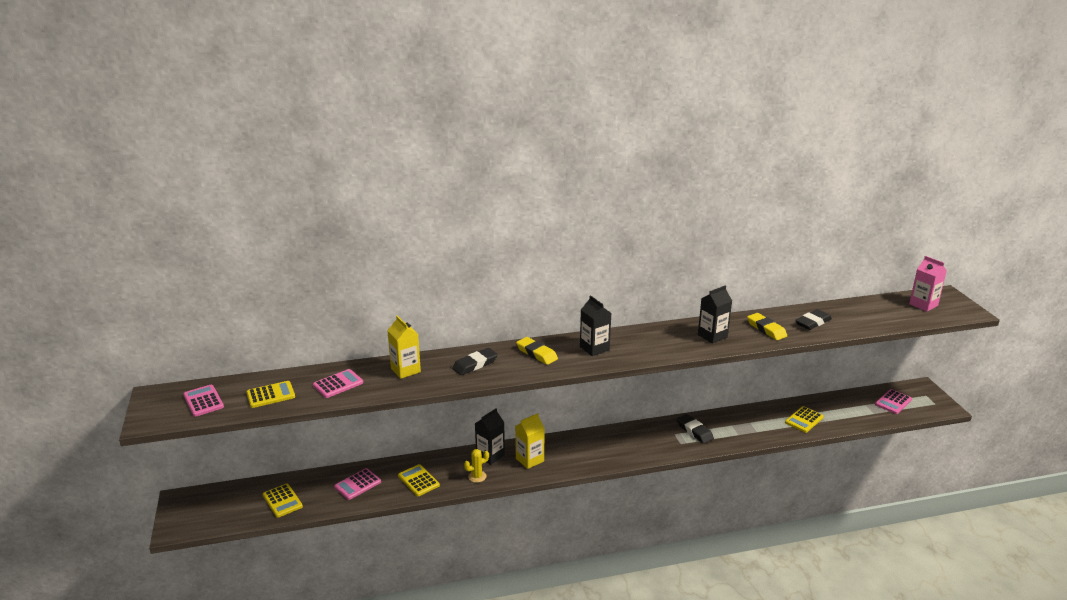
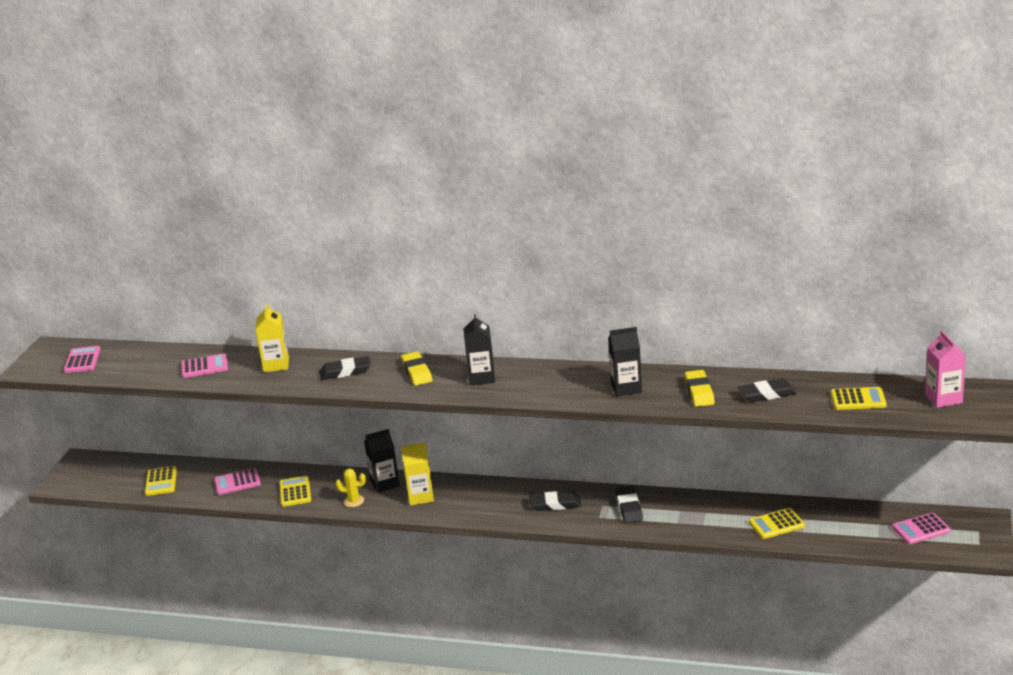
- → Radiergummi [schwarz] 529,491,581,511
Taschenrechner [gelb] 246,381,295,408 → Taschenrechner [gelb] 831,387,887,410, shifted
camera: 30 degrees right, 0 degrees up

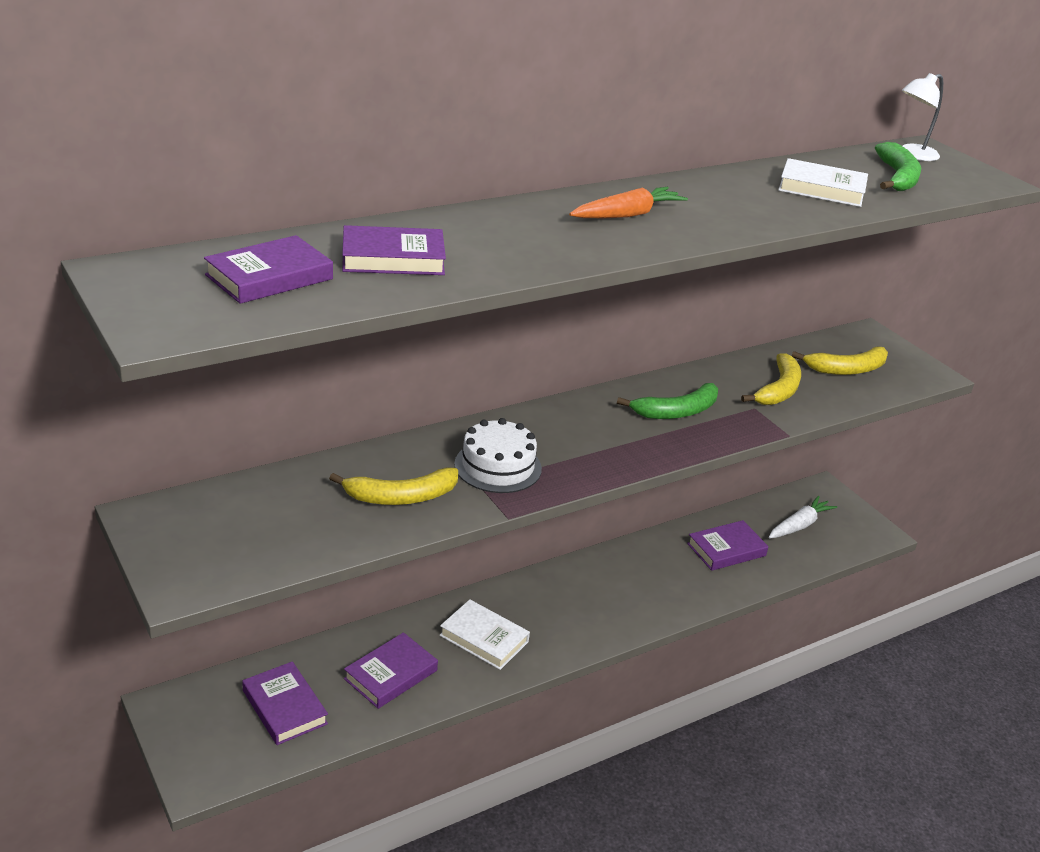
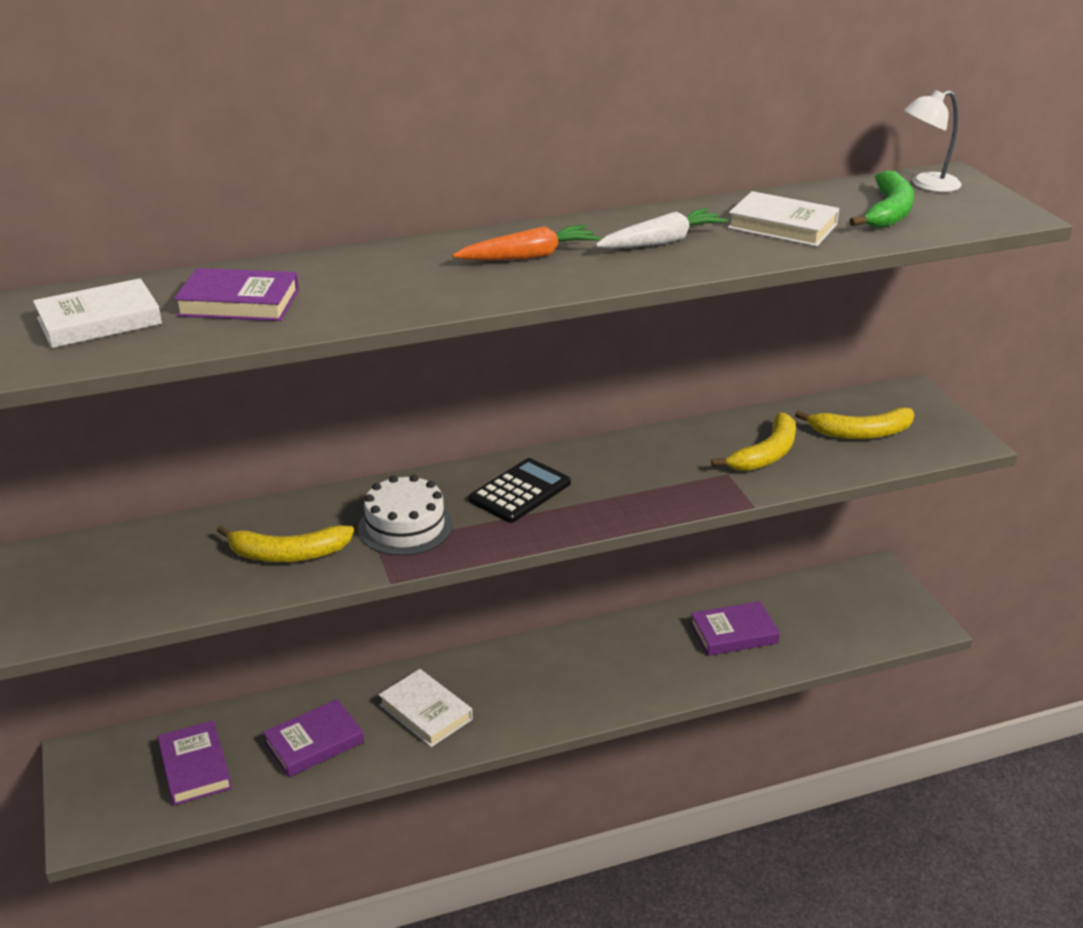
Banane [grün] 617,383,718,419 → -
- → Taschenrechner [schwarz] 469,458,571,523
Karotte [weiß] 769,495,837,539 → Karotte [weiß] 595,208,728,249, shifted
Buch [lila] 204,235,333,304 → Buch [weiß] 33,278,162,348
camera: 15 degrees right, 0 degrees up

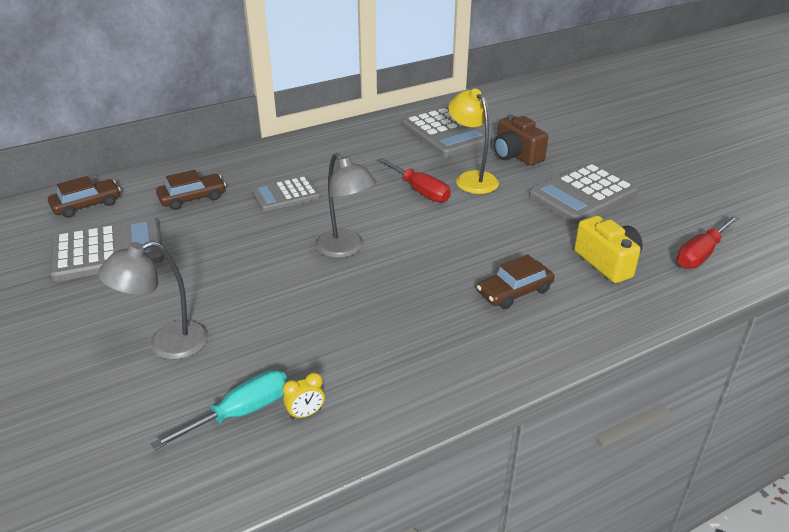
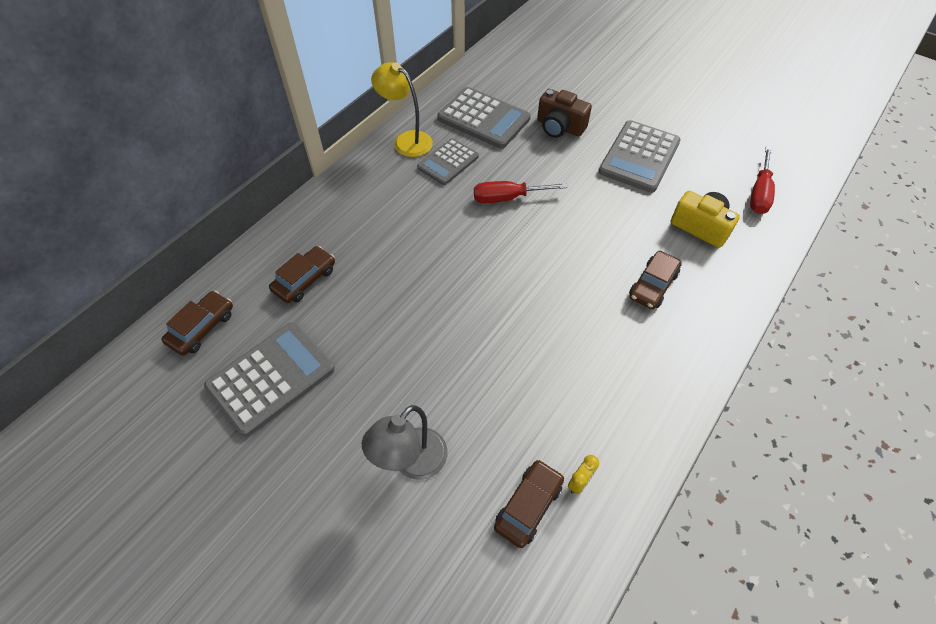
Lampe [grau] 315,153,377,258 → -
Taschenrechner [grau] 252,176,320,212 → Taschenrechner [grau] 417,138,479,185, shifted
Lampe [gelb] 448,89,499,194 → Lampe [gelb] 371,62,433,157, shifted
Schraubenzieher [türkis] 151,370,289,450 → Auto [braun] 494,460,564,548
Schraubenzieher [rot] 377,158,451,203 → Schraubenzieher [rot] 474,181,568,203, 150 degrees clockwise
camera: 25 degrees left, 20 degrees up

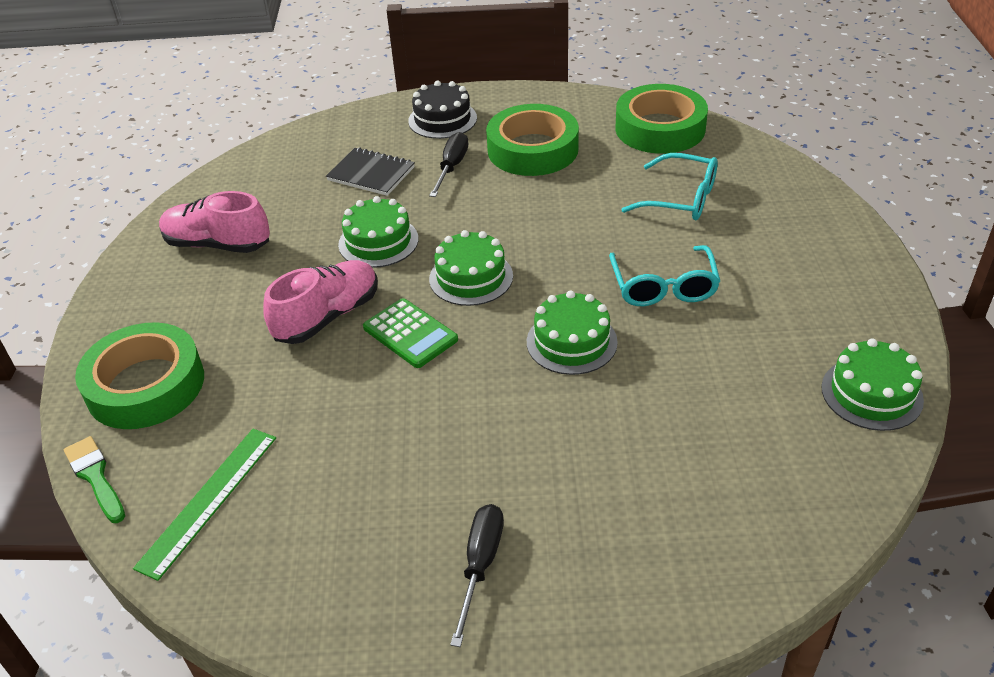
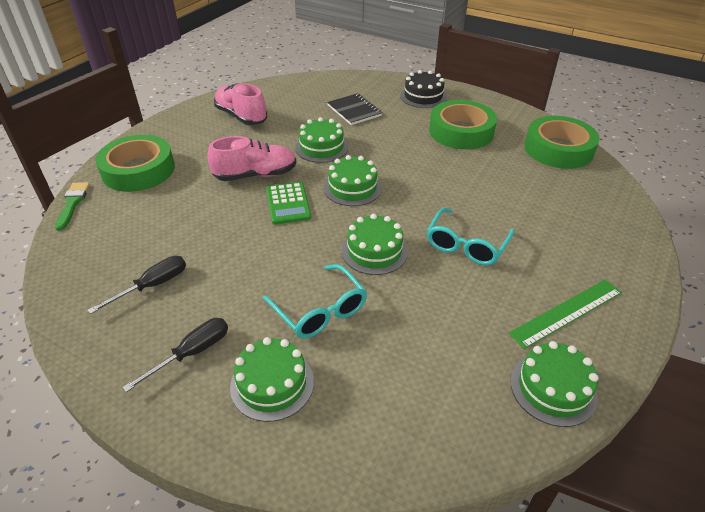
- → Kuchen [grün] 230,337,314,422
Lineal [grün] 133,429,276,581 → Lineal [grün] 508,280,622,349, shifted
Schraubenzieher [schwarz] 429,132,468,197 → Schraubenzieher [schwarz] 88,256,186,314, shifted
Brille [türkis] 621,153,718,220 → Brille [türkis] 263,264,367,339, shifted
camera: 30 degrees right, 0 degrees up

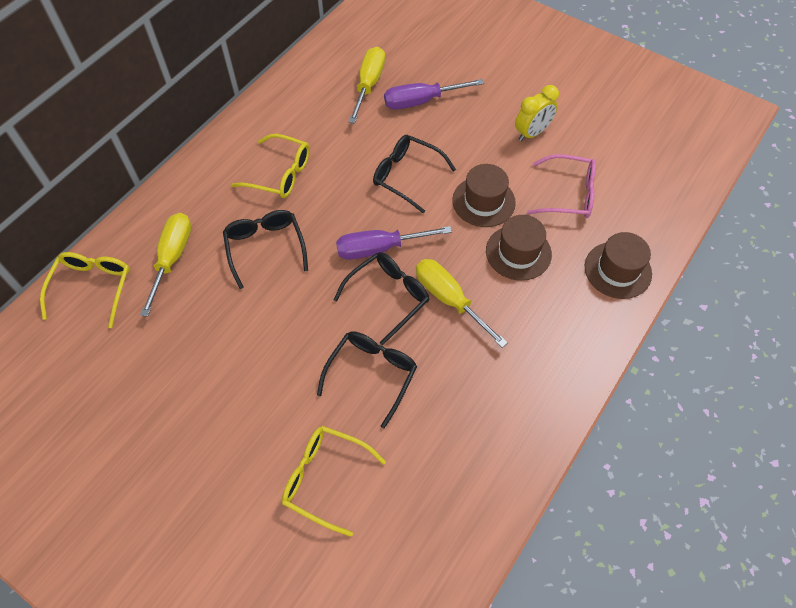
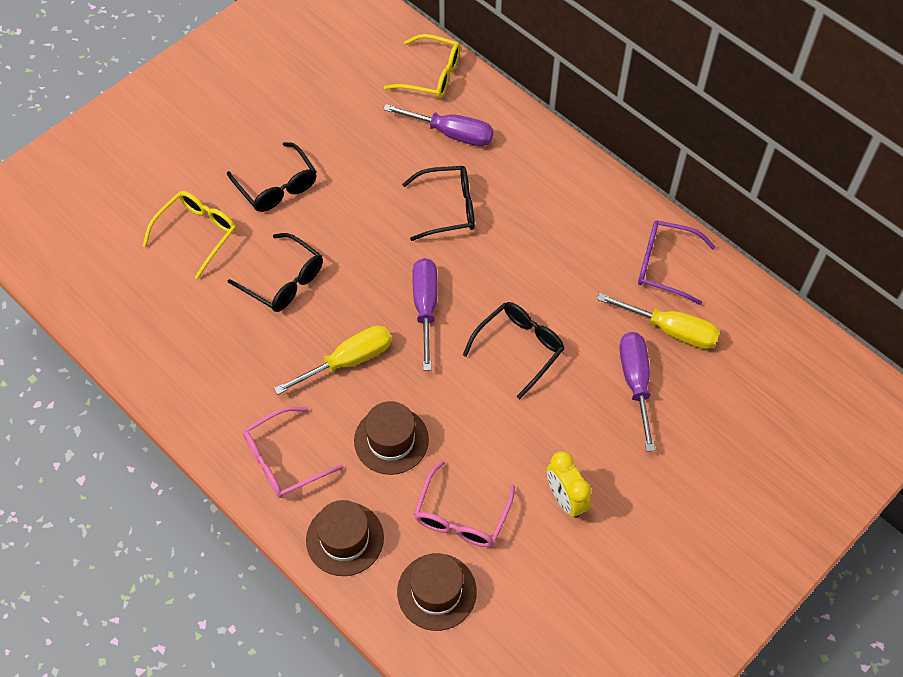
Brille [gelb] 231,134,310,198 → -
- → Brille [rosa] 243,407,343,498
- → Brille [lila] 638,220,715,305
Brille [schwarz] 334,252,429,345 → Brille [schwarz] 227,142,317,212, shifted
Hut [braun] 452,164,516,227 → Hut [braun] 397,553,477,631, shifted
Schraubenzieher [gelb] 140,213,191,317 → Schraubenzieher [lila] 383,104,494,146
camera: 100 degrees right, 0 degrees up

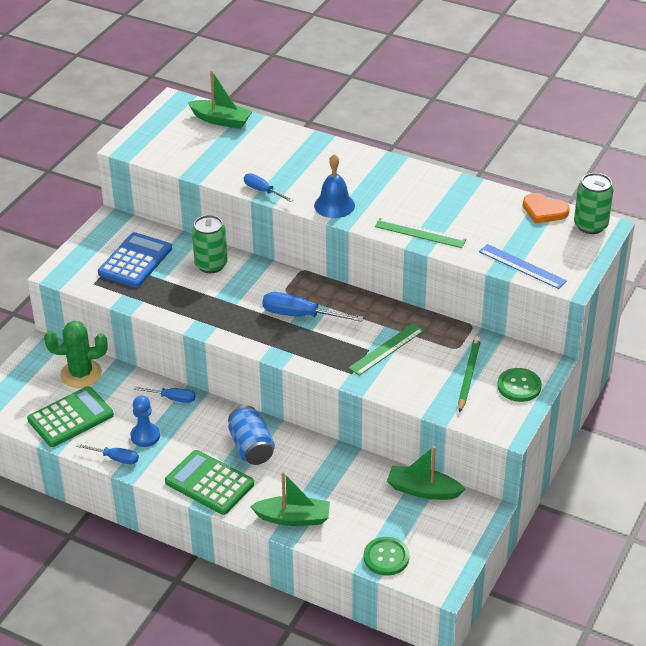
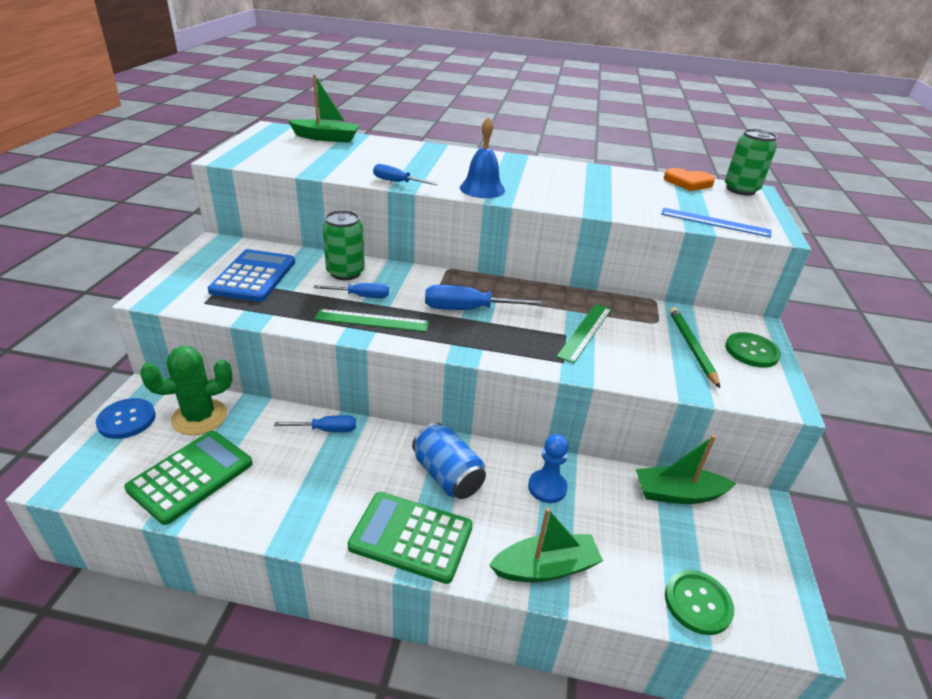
- → Knopf [blau] 96,398,156,439
Schraubenzieher [blau] 76,444,139,464 → Schraubenzieher [blau] 314,283,389,298, shifted
Bauer [blau] 130,396,160,447 → Bauer [blau] 528,434,569,503, shifted
Lineal [grün] 375,218,467,248 → Lineal [grün] 315,309,429,332, shifted
camera: 20 degrees left, 5 degrees down

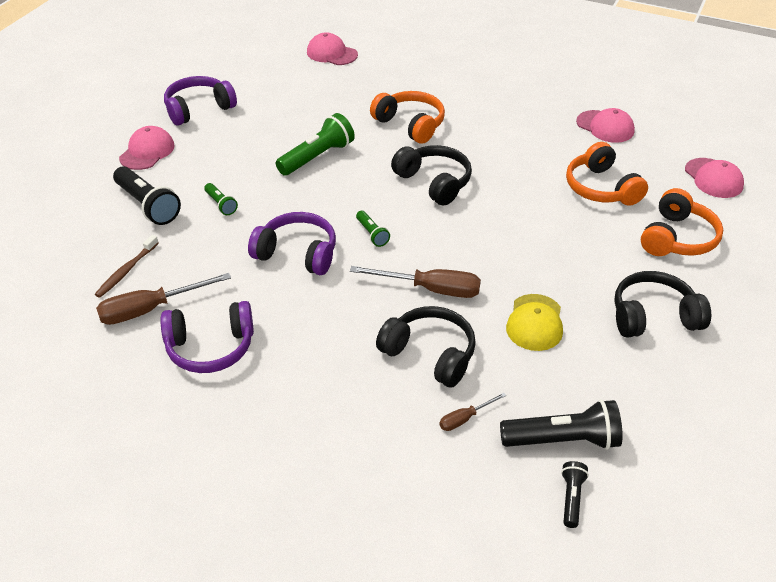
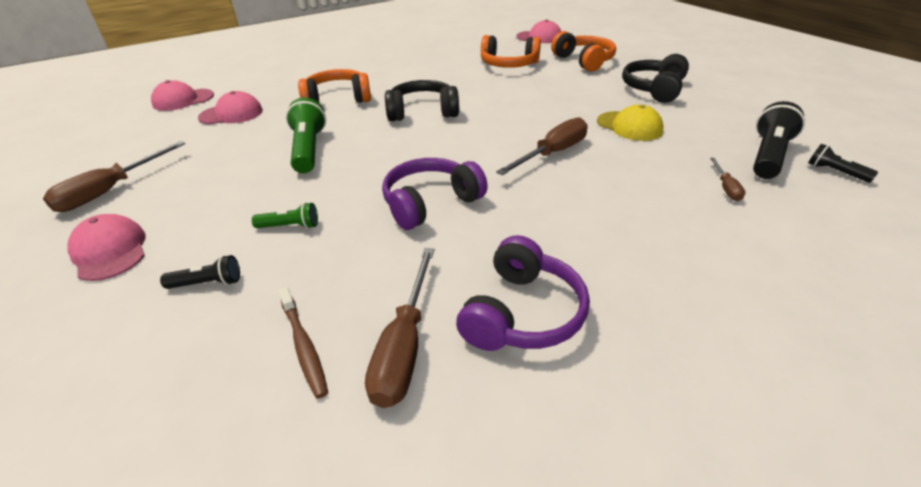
Taschenlampe [grün] 356,211,390,247 → -
Kopfhörer [schwarz] 376,306,476,388 → -
Kappe [rosa] 576,108,635,143 → Kappe [rosa] 198,91,263,124, shifted
Kopfhörer [lila] 164,76,237,126 → Schraubenzieher [braun] 43,141,186,212
Taschenlampe [schwarz] 113,166,181,225 → Taschenlampe [schwarz] 160,255,240,289, x0.53
camera: 55 degrees left, 5 degrees down

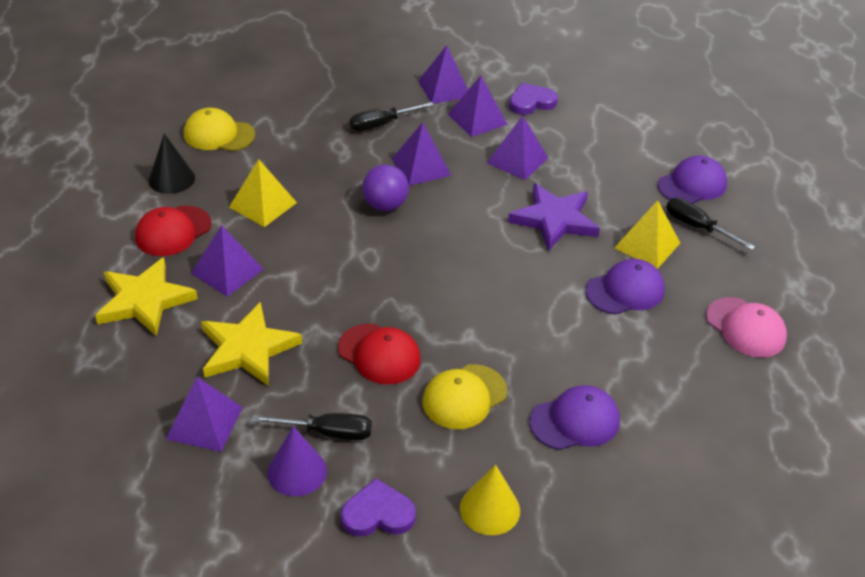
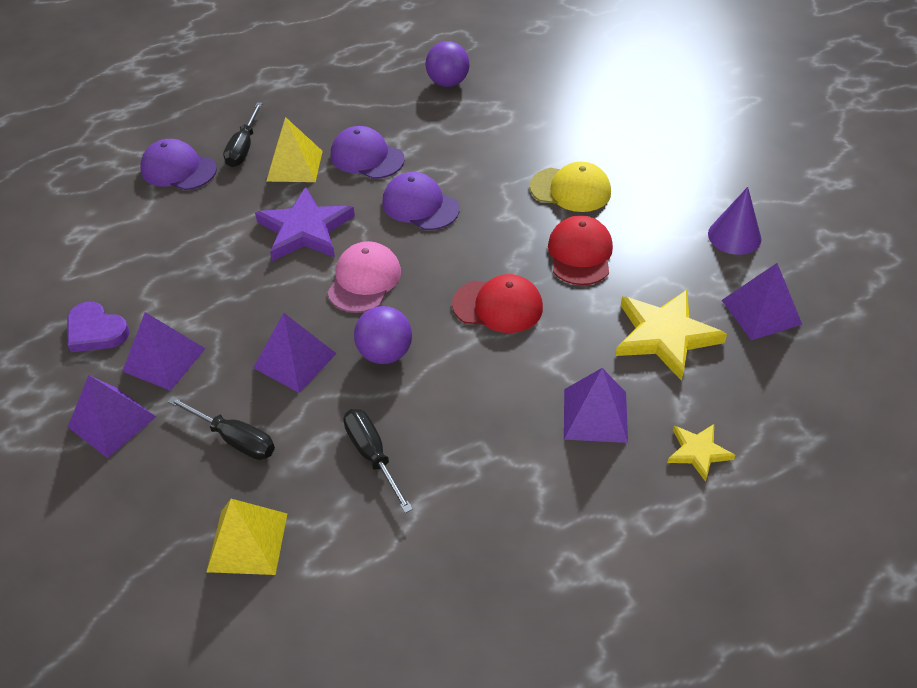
Kegel [schwarz] 148,134,195,194 → -
Kappe [gelb] 184,108,255,151 → -
Herz [lila] 341,478,416,537 → -
Kegel [gelb] 460,464,520,535 → -
Pyramide [lila] 487,116,548,180 → -
- → Ball [lila] 426,41,469,87
Kappe [rot] 135,206,211,256 → Kappe [rot] 452,274,543,333, shifted
Pyramide [gelb] 229,159,297,227 → Pyramide [gelb] 206,499,287,575, shifted
Schraubenzieher [schwarz] 252,413,372,440 → Schraubenzieher [schwarz] 343,409,413,513, shifted
Kappe [lila] 529,385,620,450 → Kappe [lila] 382,172,459,230, shifted
Kappe [rosa] 706,297,787,357 → Kappe [rosa] 327,241,401,313, shifted
Stern [gelb] 95,257,198,336 → Stern [gelb] 667,424,735,482, x0.54
camera: 120 degrees left, 5 degrees up

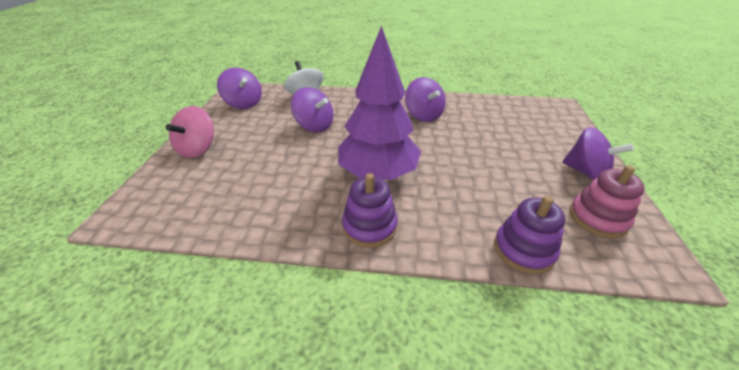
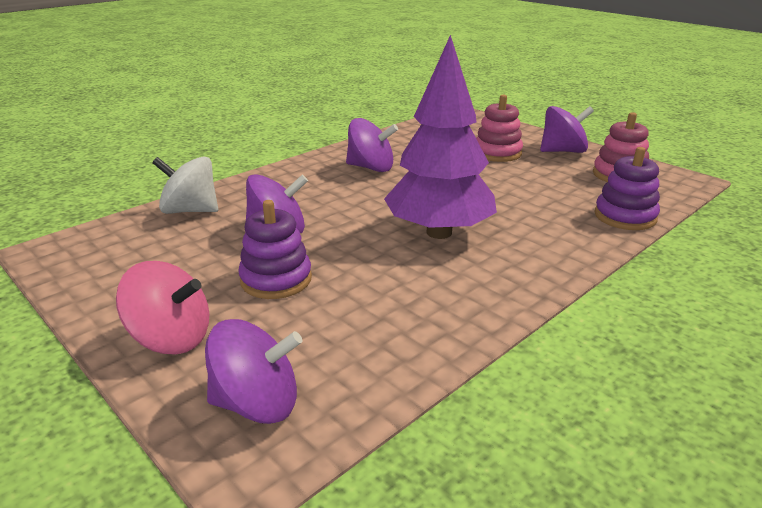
- → Stapelspielzeug [rosa] 476,94,523,162
Kreisel [lila] 217,68,262,109 → Kreisel [lila] 205,319,302,424, shifted
Stapelspielzeug [lila] 342,173,398,248 → Stapelspielzeug [lila] 238,200,312,299, shifted
Kreisel [rosa] 165,106,214,158 → Kreisel [rosa] 116,261,209,354, 45 degrees counterclockwise
camera: 50 degrees left, 10 degrees down

